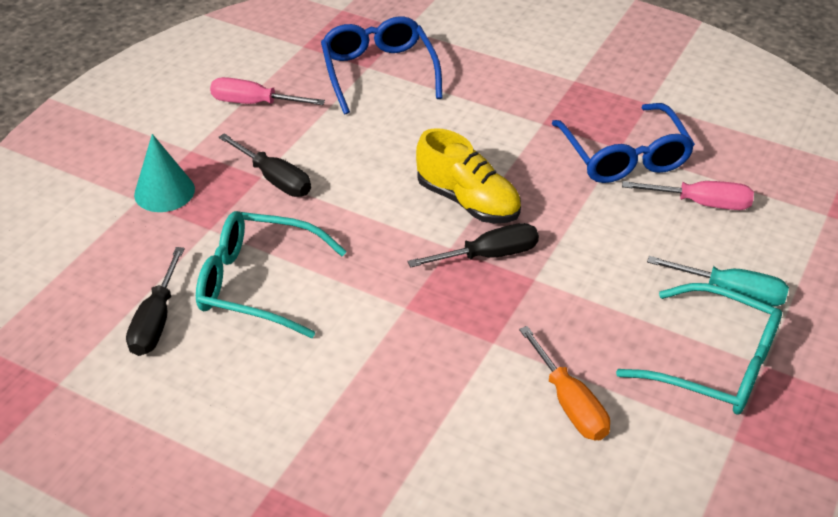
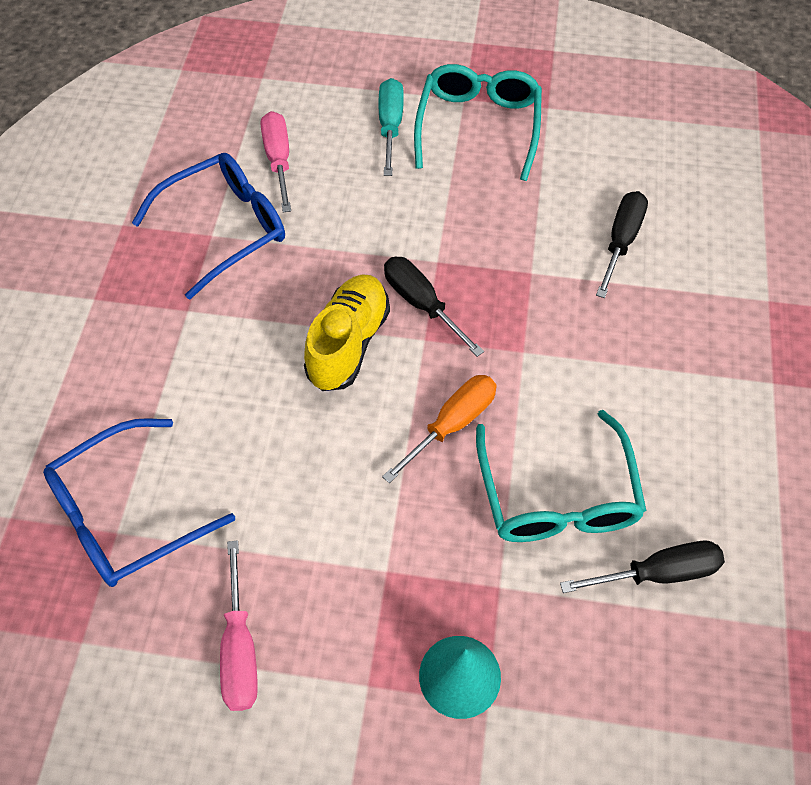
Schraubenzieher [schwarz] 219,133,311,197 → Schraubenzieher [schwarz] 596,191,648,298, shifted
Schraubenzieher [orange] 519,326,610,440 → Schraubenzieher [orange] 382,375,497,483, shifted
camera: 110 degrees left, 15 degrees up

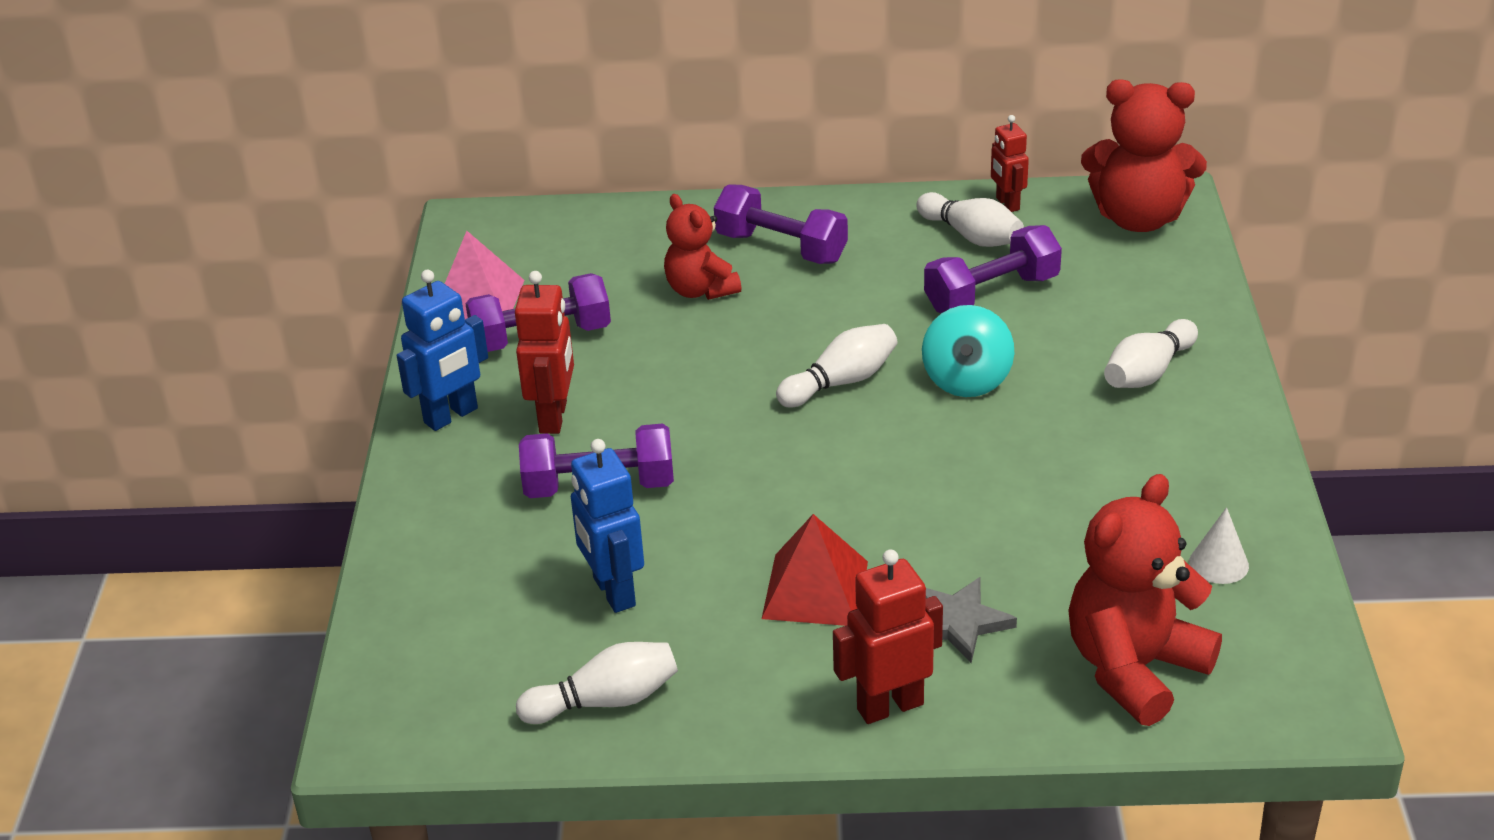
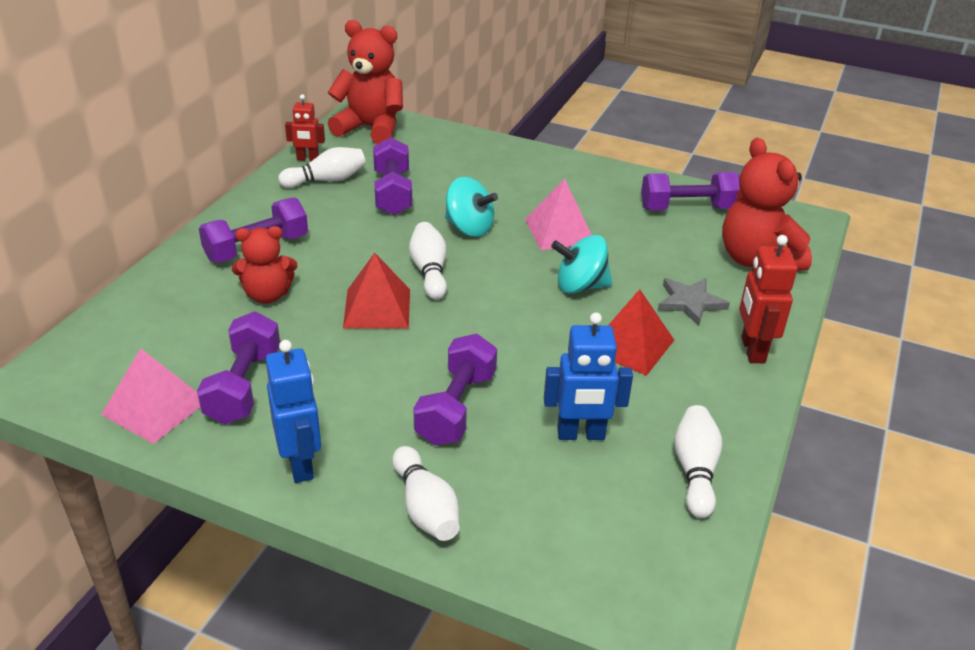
Roboter [rot] 515,271,574,434 → -
- → Pyramide [rot] 343,253,410,329
- → Pyramide [rosa] 525,179,592,250
- → Kreisel [türkis] 551,235,612,294
Bowlingkegel [weiß] 1104,319,1198,388 → Bowlingkegel [weiß] 392,446,460,541, shifted
Kegel [weiß] 1189,507,1249,584 → Hantel [lila] 641,172,740,210
Teddybär [rot] 1081,79,1207,232 → Teddybär [rot] 327,20,403,144, 105 degrees counterclockwise
camera: 70 degrees left, 0 degrees up

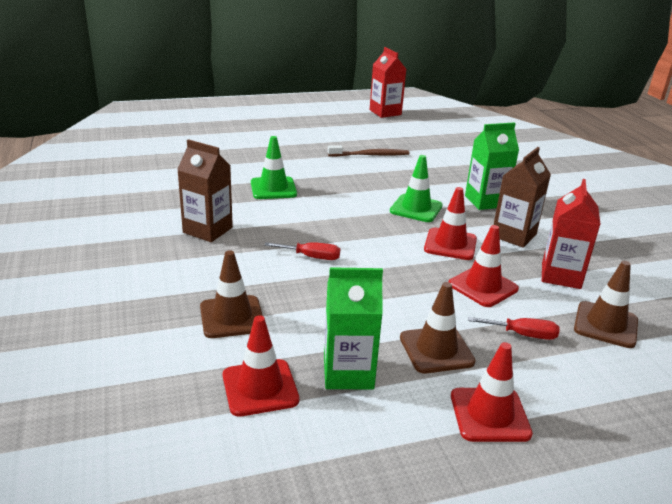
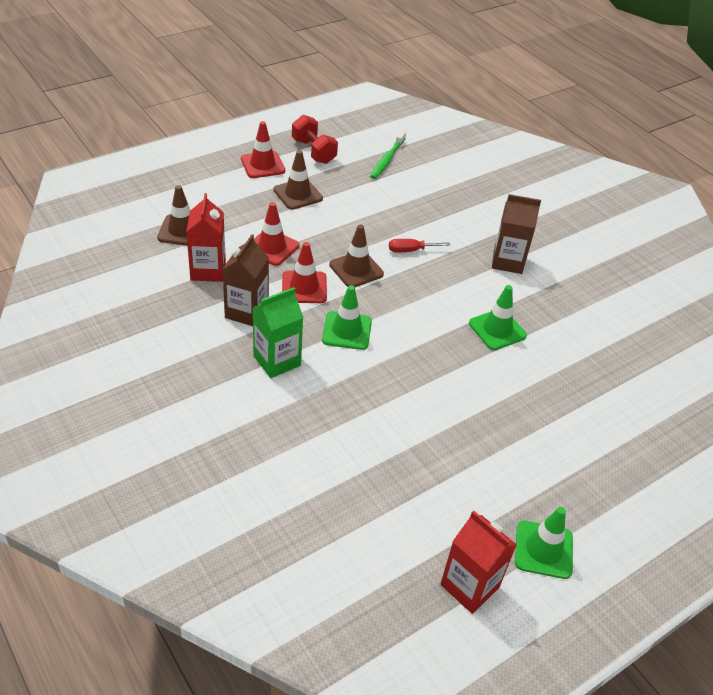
Getränkekarton [grün] 324,267,383,389 → -
Zahnbürste [braun] 328,145,409,156 → -
Schraubenzieher [rot] 468,317,559,340 → -
- → Hantel [rot] 292,115,338,164
- → Leitkegel [grün] 515,507,573,579
Leitkegel [braun] 200,250,263,338 → Leitkegel [braun] 329,225,384,287, shifted
Leitkegel [rot] 223,315,299,417 → Zahnbürste [grün] 370,131,406,179
camera: 160 degrees right, 15 degrees up

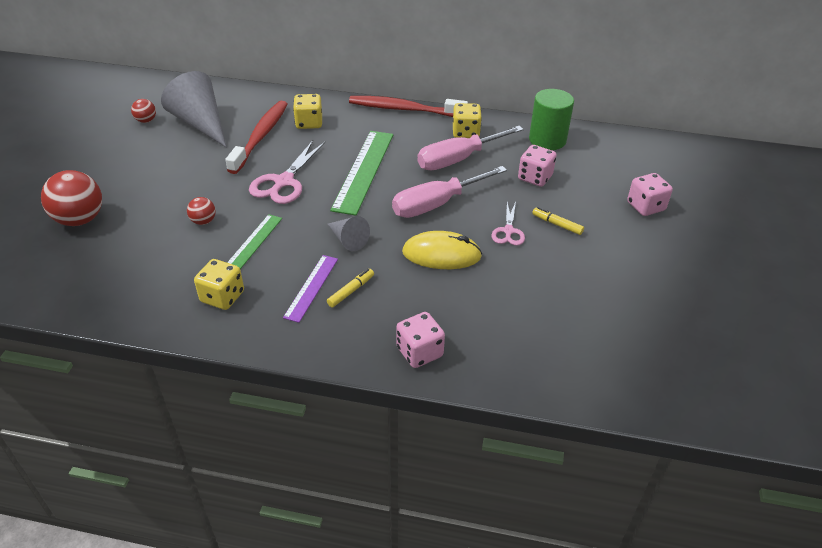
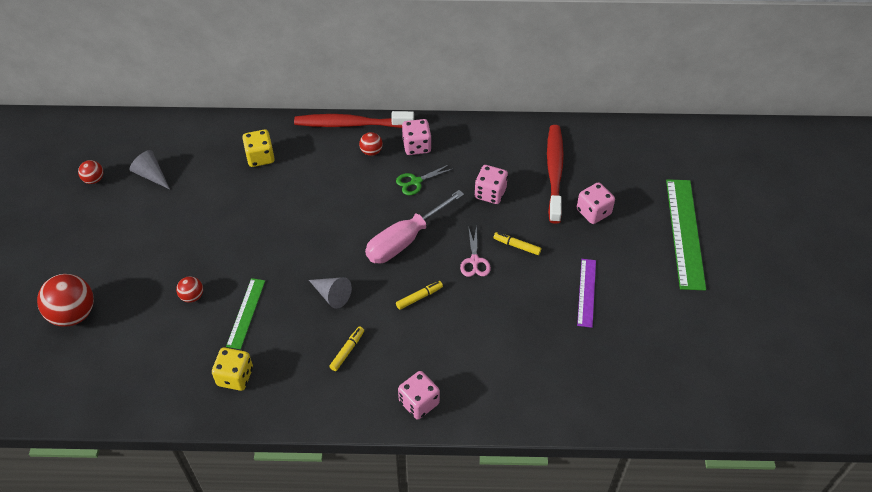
Schere [rosa] 249,140,325,204 → -
Vollzylinder [grün] 529,89,574,150 → -
- → Ball [rot] 359,132,383,156
Zahnbürste [rot] 225,101,288,174 → Zahnbürste [rot] 547,125,564,224, shifted
Lineal [lila] 283,255,338,323 → Lineal [lila] 577,259,596,328, shifted
Lineal [grün] 330,131,393,215 → Lineal [grün] 666,179,706,290, shifted
Computermaus [gelb] 402,231,482,269 → Filzstift [gelb] 396,281,443,310
Schraubenzieher [rosa] 417,126,524,170 → Schere [grün] 396,164,452,195
Spielwürfel [gelb] 453,103,482,138 → Spielwürfel [rosa] 402,119,432,155
Kegel [grau] 161,71,226,147 → Kegel [grau] 129,150,170,189, x0.53
camera: 10 degrees left, 10 degrees up

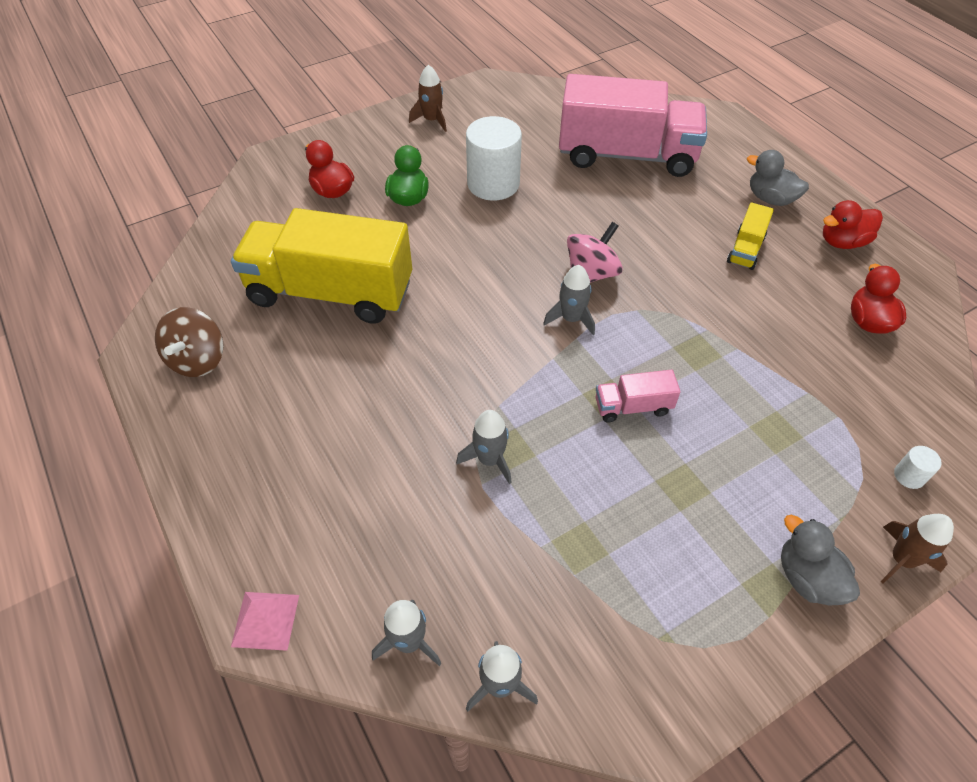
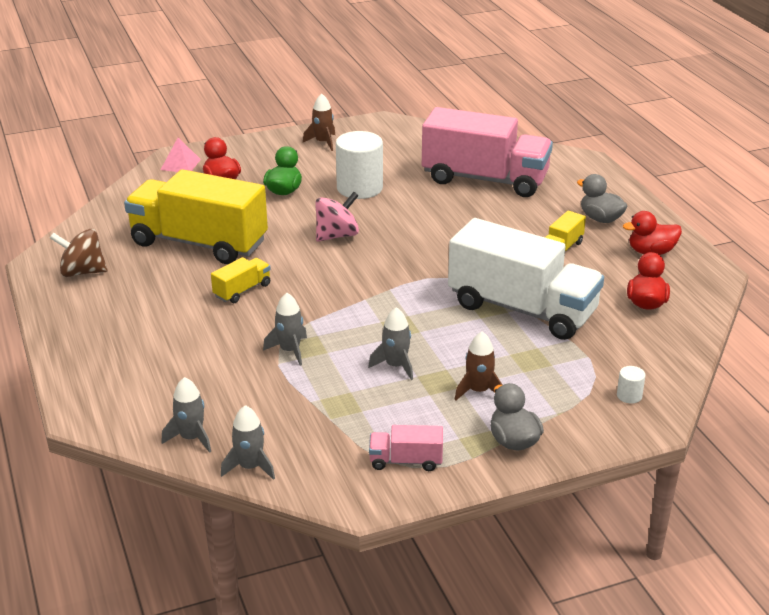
- → Lastwagen [gelb] 211,257,270,303
- → Lastwagen [weiß] 448,218,604,340
Pyramide [rosa] 231,592,299,651 → Pyramide [rosa] 161,138,201,172, shifted
Rakete [grau] 543,265,595,335 → Rakete [grau] 368,307,413,380, shifted
Kreisel [rosa] 567,222,623,283 → Kreisel [rosa] 315,192,359,242, shifted
Lastwagen [rosa] 596,370,681,423 → Lastwagen [rosa] 369,425,443,471, shifted
Rakete [braun] 880,514,954,583 → Rakete [braun] 454,332,503,401, shifted
Kreisel [braun] 155,307,224,377 → Kreisel [braun] 50,229,108,277, 75 degrees clockwise
camera: 10 degrees right, 20 degrees down

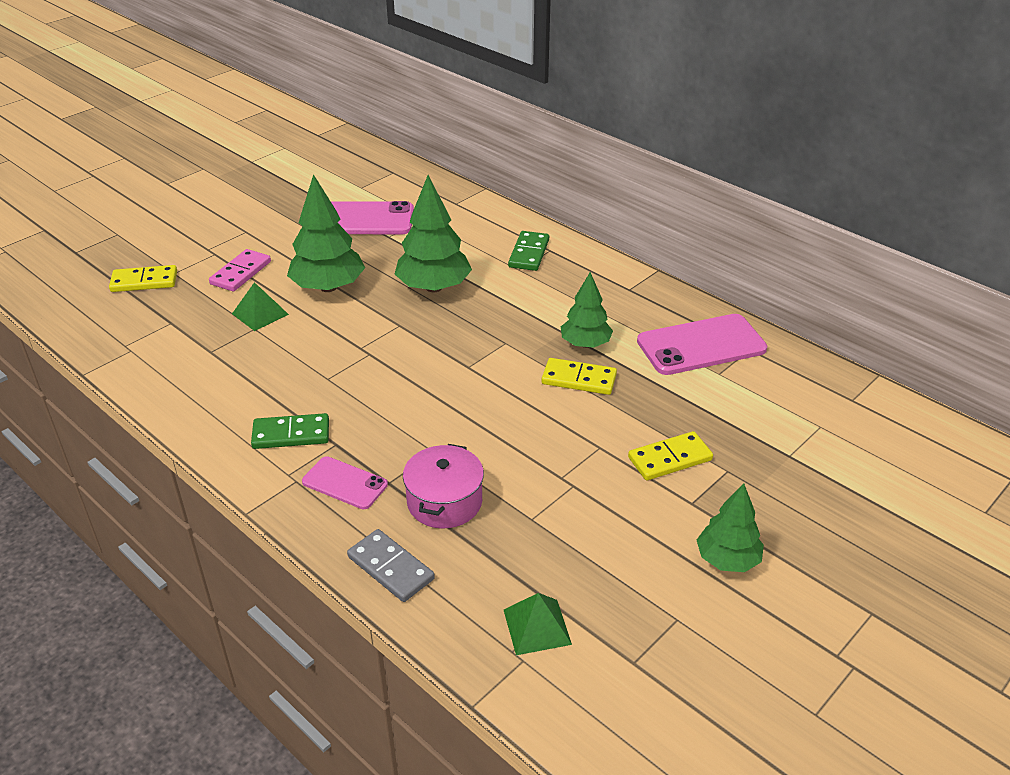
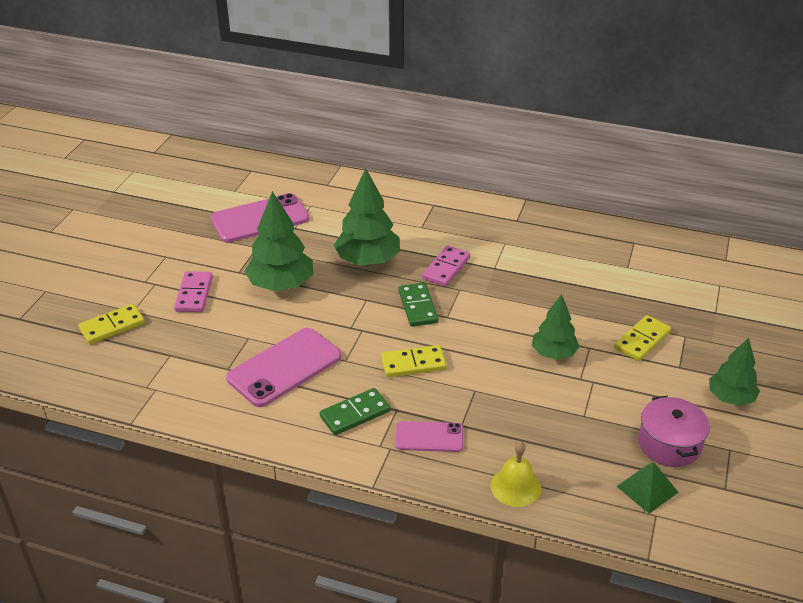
Pyramide [grün] 232,282,289,331 → -
- → Dominostein [rosa] 422,245,470,287
Kochtopf [rosa] 403,444,484,528 → Kochtopf [rosa] 638,396,710,467, shifted
Dominostein [grün] 508,231,549,271 → Dominostein [grün] 398,283,438,327, shifted
Dominostein [gelb] 542,358,617,395 → Dominostein [gelb] 381,345,447,377, shifted
Baum [grün] 561,272,613,348 → Baum [grün] 532,294,579,360, shifted
Handy [rosa] 637,314,767,375 → Handy [rosa] 226,328,342,407, shifted
Dominostein [grau] 347,529,435,602 → Glocke [gelb] 491,442,541,507
camera: 25 degrees left, 0 degrees up

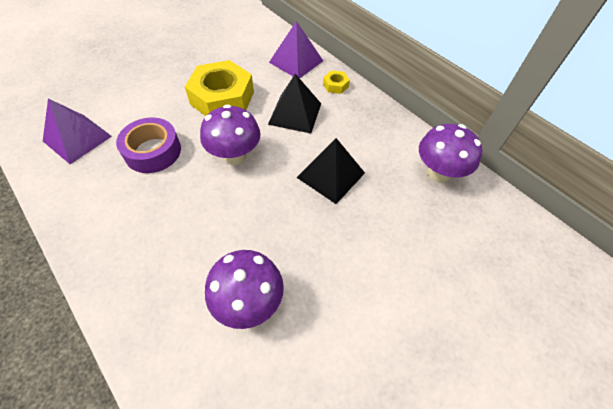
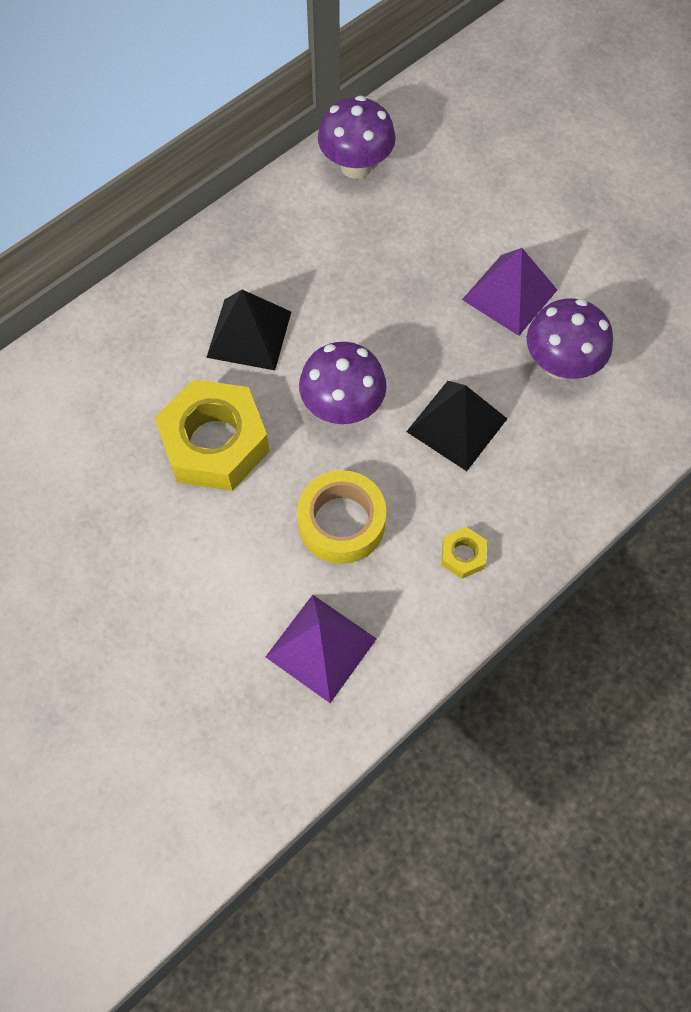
Pyramide [lila] 269,21,323,78 → Pyramide [lila] 462,248,557,336, shifted
Pyramide [schwarz] 296,138,365,204 → Pyramide [schwarz] 406,381,507,471, shifted
Sechskantmutter [gelb] 323,70,350,94 → Sechskantmutter [gelb] 441,527,487,579, shifted
Klebeband [lila] 116,118,181,173 → Klebeband [gelb] 297,470,386,564
camera: 90 degrees left, 10 degrees up

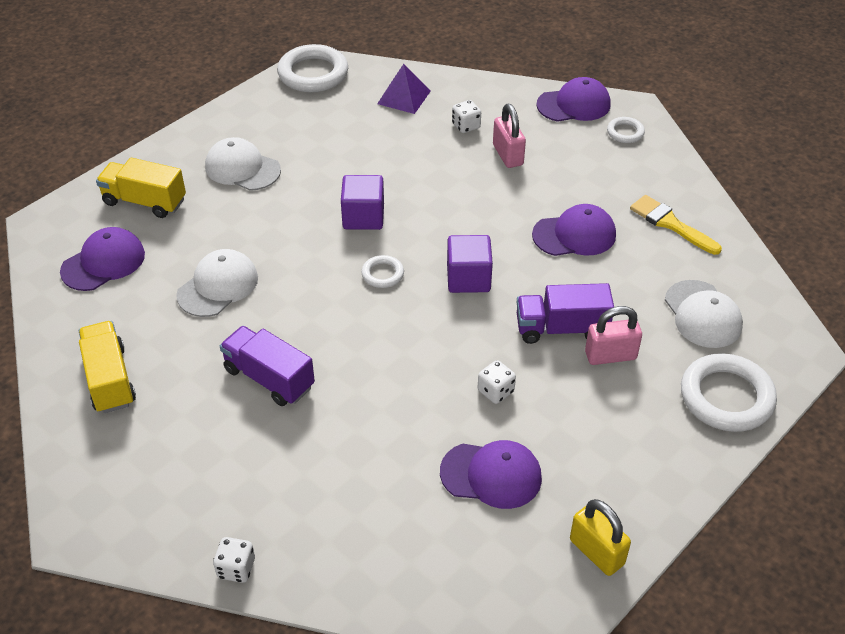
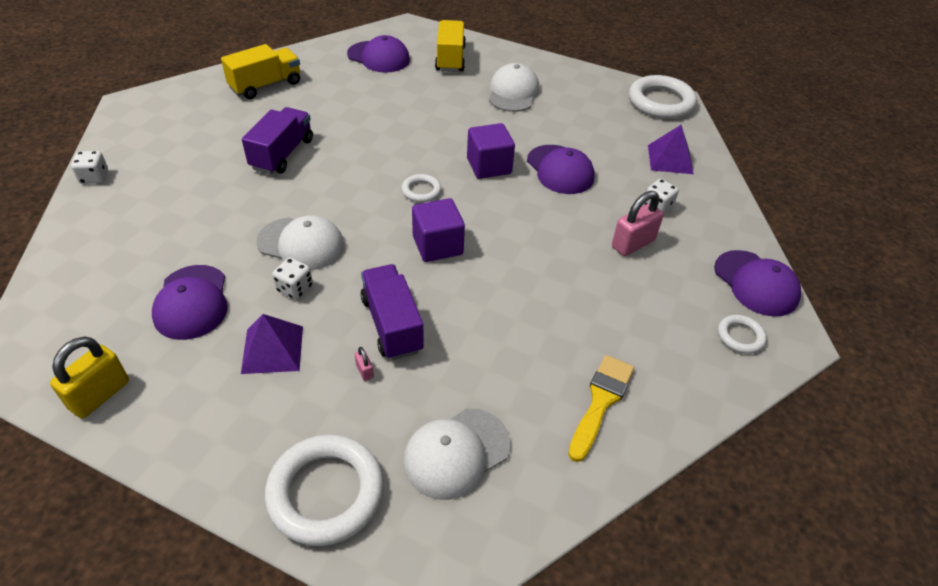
- → Pyramide [lila] 241,314,303,374
Kappe [weiß] 176,249,258,317 → Kappe [weiß] 256,215,344,270, shifted
Kappe [lila] 532,204,616,256 → Kappe [lila] 527,145,595,194, shifted
Vorhängeschloss [rosa] 585,306,642,365 → Vorhängeschloss [rosa] 355,347,374,381, x0.44
camera: 70 degrees right, 0 degrees up

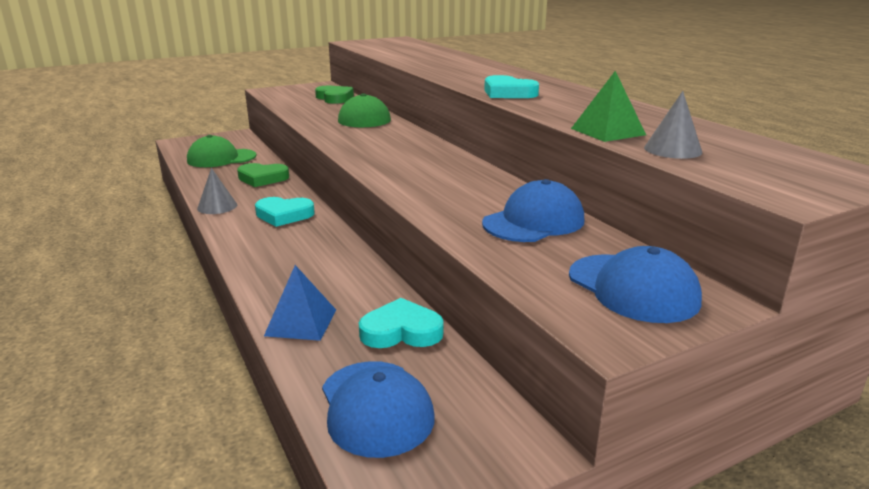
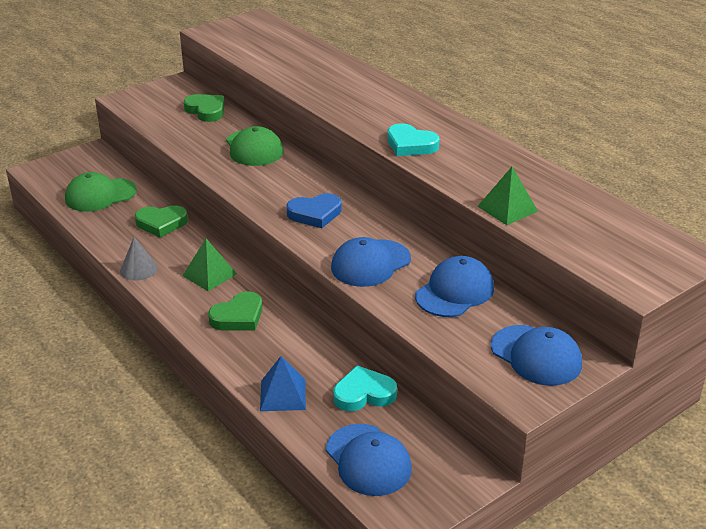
Kegel [grau] 644,91,702,159 → -
- → Herz [grün] 208,291,262,331
- → Herz [blau] 286,193,342,228
- → Kappe [blau] 331,237,411,287
Herz [türkis] 255,197,315,227 → Pyramide [grün] 182,239,237,291
camera: 10 degrees left, 10 degrees up

